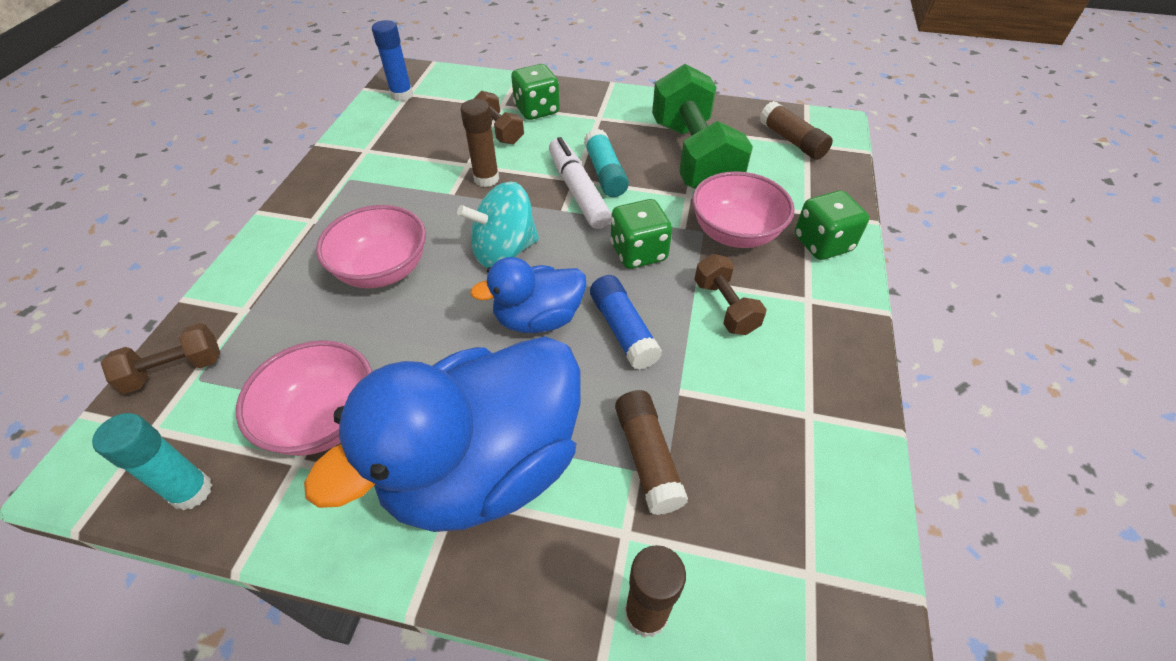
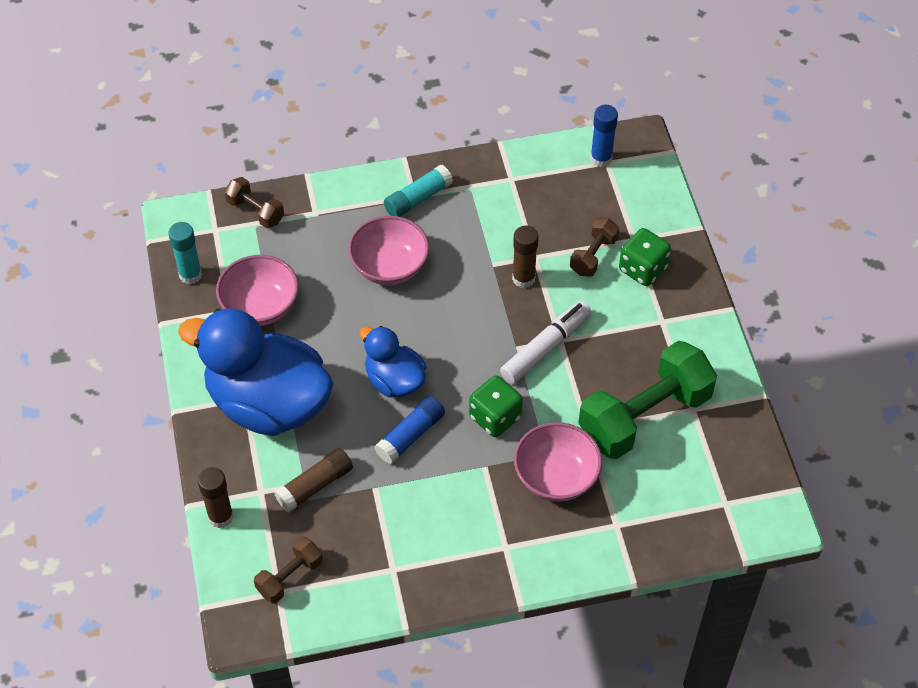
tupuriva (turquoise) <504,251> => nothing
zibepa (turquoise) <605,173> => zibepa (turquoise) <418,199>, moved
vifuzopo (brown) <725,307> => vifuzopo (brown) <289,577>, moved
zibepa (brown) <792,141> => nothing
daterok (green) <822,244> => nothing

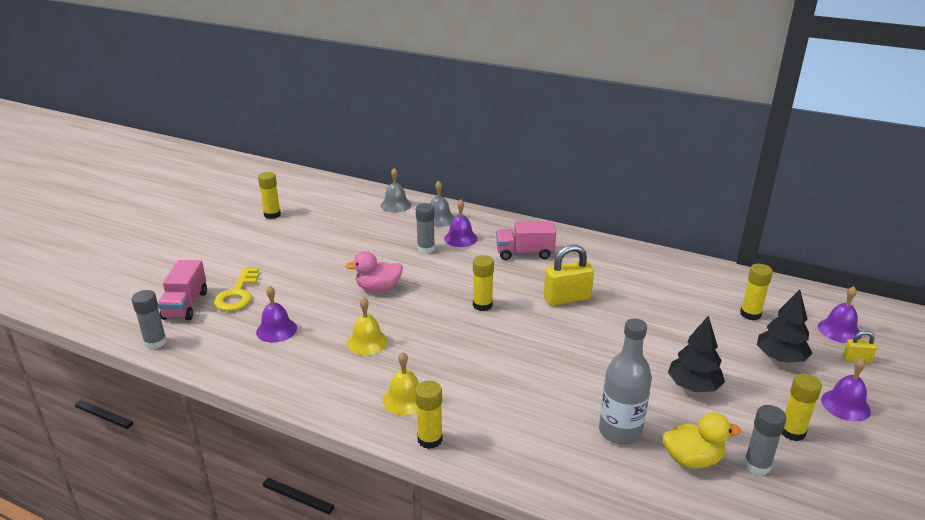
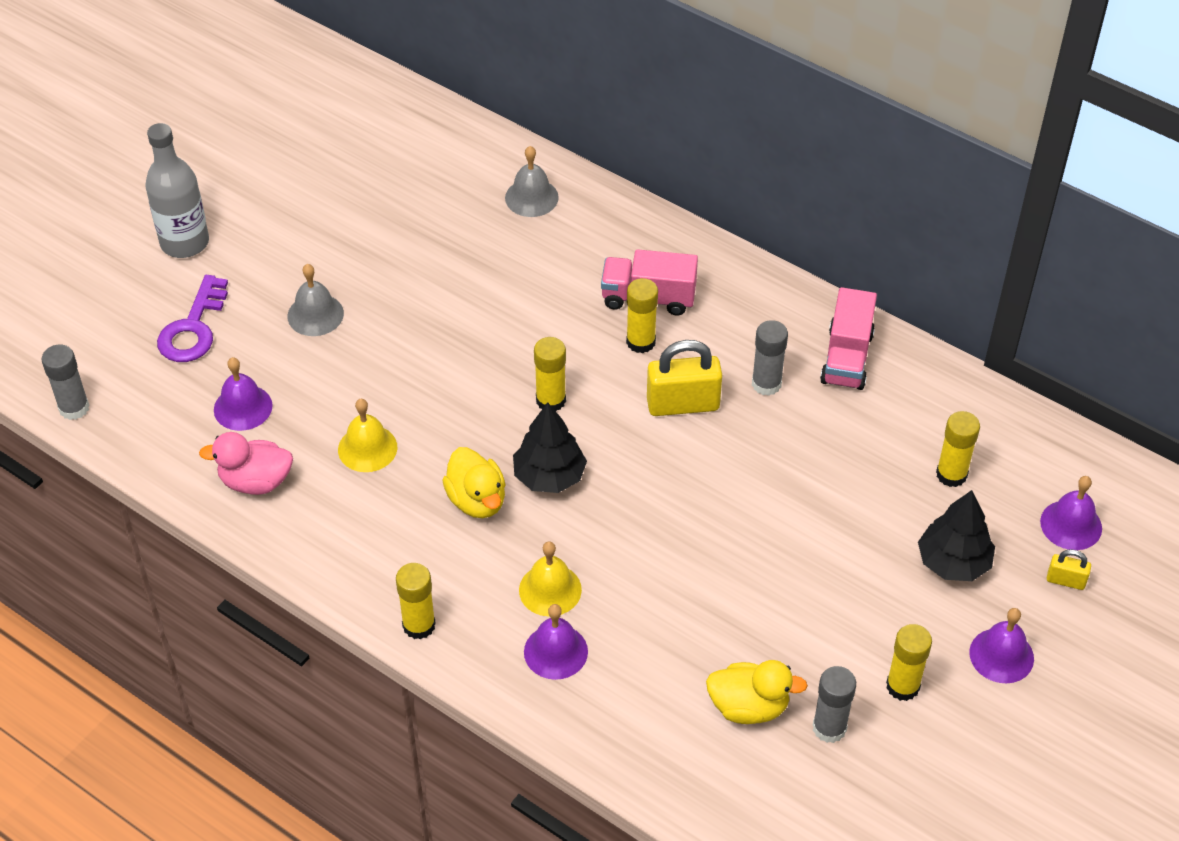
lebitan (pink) <185,305> => lebitan (pink) <846,358>, moved
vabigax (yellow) <237,294> => vabigax (purple) <193,328>
zibepa (yellow) <272,215> => zibepa (yellow) <641,342>, moved
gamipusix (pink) <378,288> => gamipusix (pink) <255,481>, moved
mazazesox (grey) <395,205> => mazazesox (grey) <315,314>, moved
mazazesox (yellow) <405,399> => mazazesox (yellow) <550,589>, moved
zibepa (grey) <426,249> => zibepa (grey) <766,384>, moved
mazazesox (purple) <460,238> => mazazesox (purple) <555,651>, moved
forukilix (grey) <620,431> => forukilix (grey) <184,243>, moved
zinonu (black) <693,386> => zinonu (black) <549,476>, moved
nothing => gamipusix (yellow) <477,500>

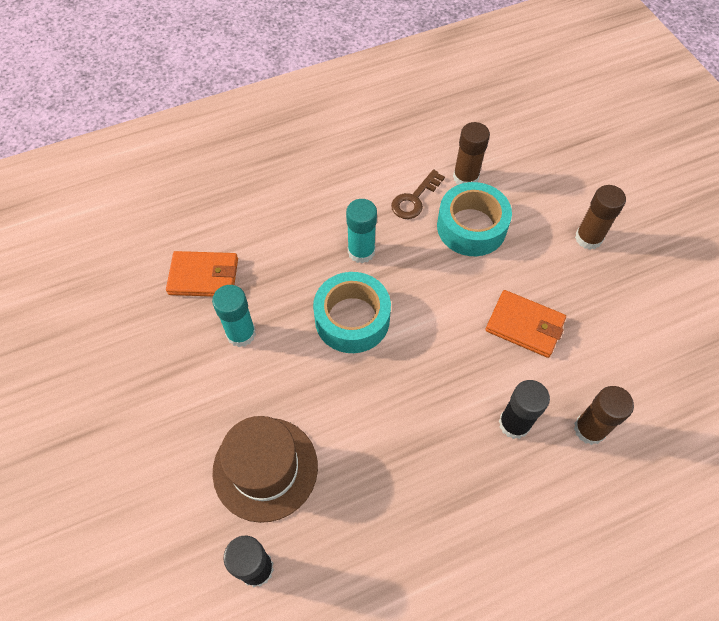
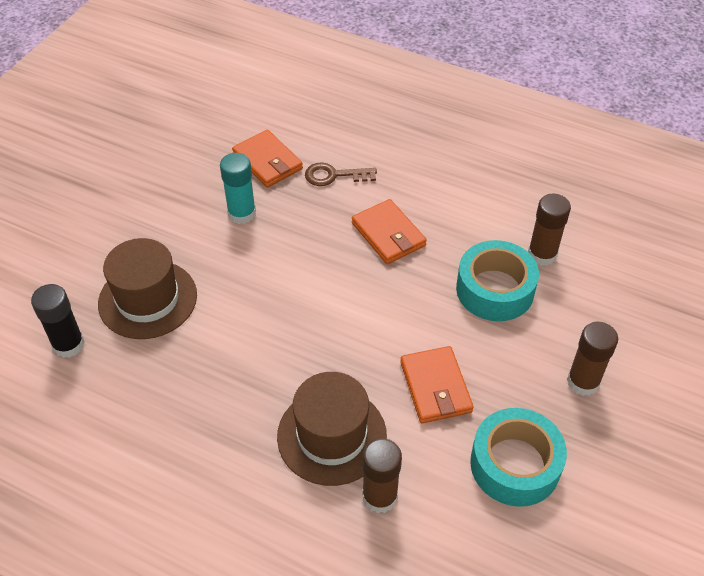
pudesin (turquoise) <352,319> => pudesin (turquoise) <515,464>, moved
zibepa (turquoise) <361,251> => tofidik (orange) <388,234>
vabigax (brown) <414,199> => vabigax (brown) <334,176>, moved
zibepa (black) <514,423> => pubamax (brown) <331,436>

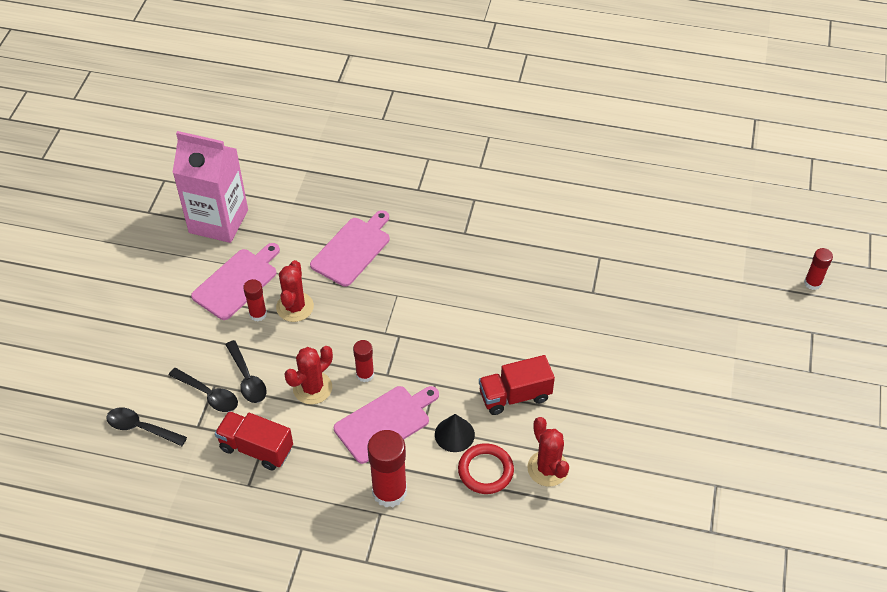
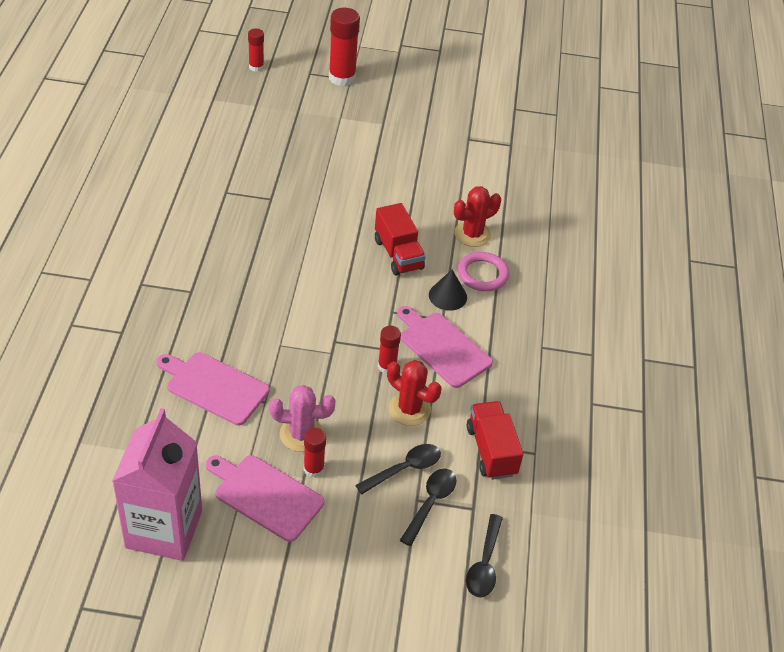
lebitan (red) <256,448> => lebitan (red) <491,451>, 150 degrees clockwise
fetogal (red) <295,307> => fetogal (pink) <301,434>
zibepa (red) <389,492> => zibepa (red) <342,78>, moved
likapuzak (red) <485,471> => likapuzak (pink) <482,274>

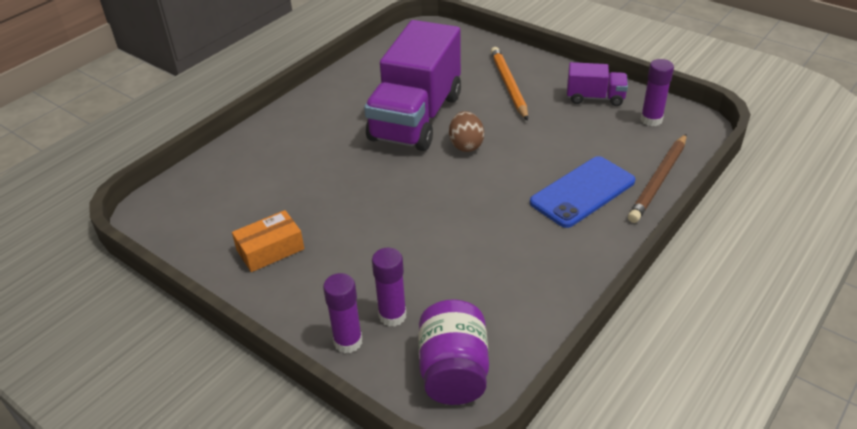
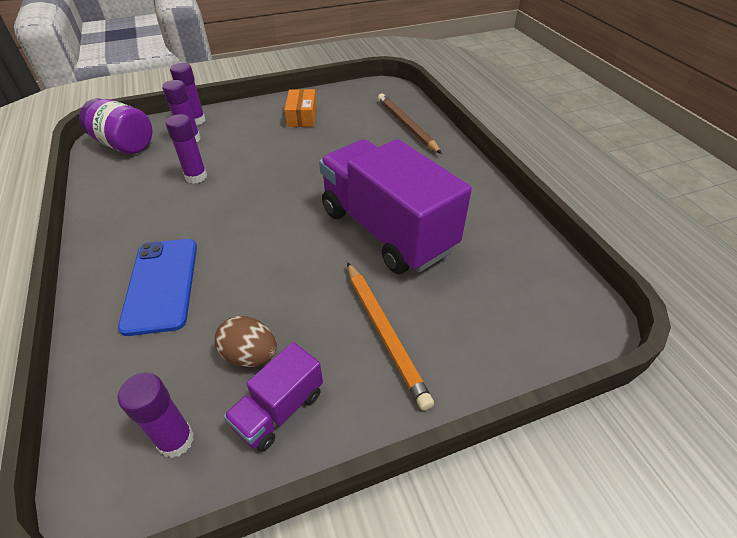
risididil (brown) <466,145> => risididil (brown) <250,355>, moved
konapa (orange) <508,85> => konapa (orange) <384,333>, 45 degrees clockwise
konapa (brown) <658,180> => konapa (brown) <406,125>, moved
nothing => zibepa (purple) <196,177>

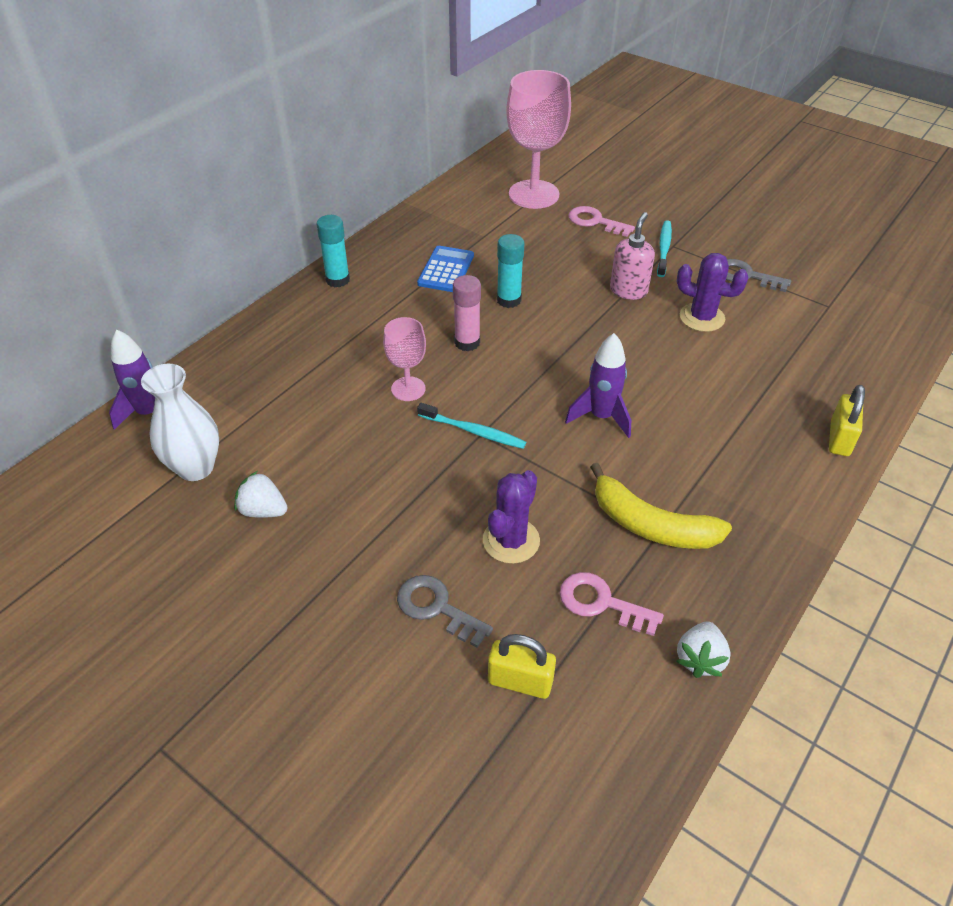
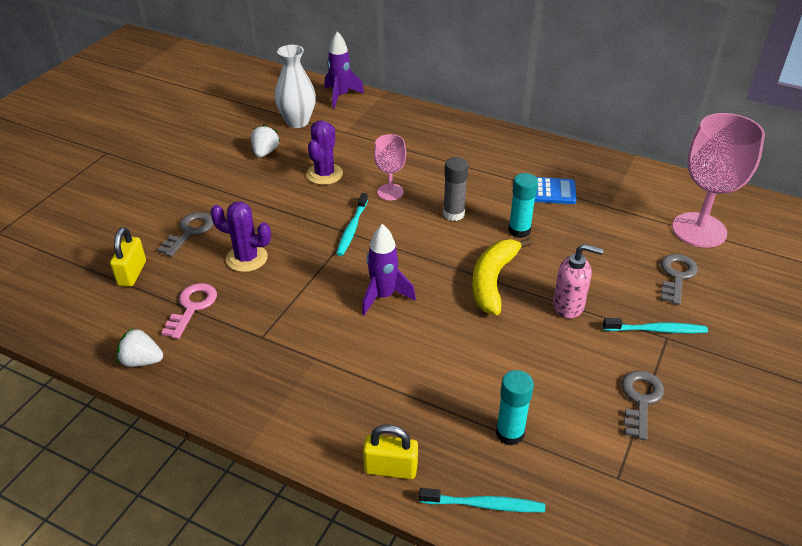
zibepa (turquoise) <337,280> => zibepa (turquoise) <510,433>, moved
zibepa (pink) <467,342> => zibepa (grey) <453,214>
vabigax (pink) <595,222> => vabigax (grey) <676,276>
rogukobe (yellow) <651,525> => rogukobe (yellow) <493,281>, moved
fetogal (purple) <702,317> => fetogal (purple) <324,174>, moved
nothing => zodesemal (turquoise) <484,505>

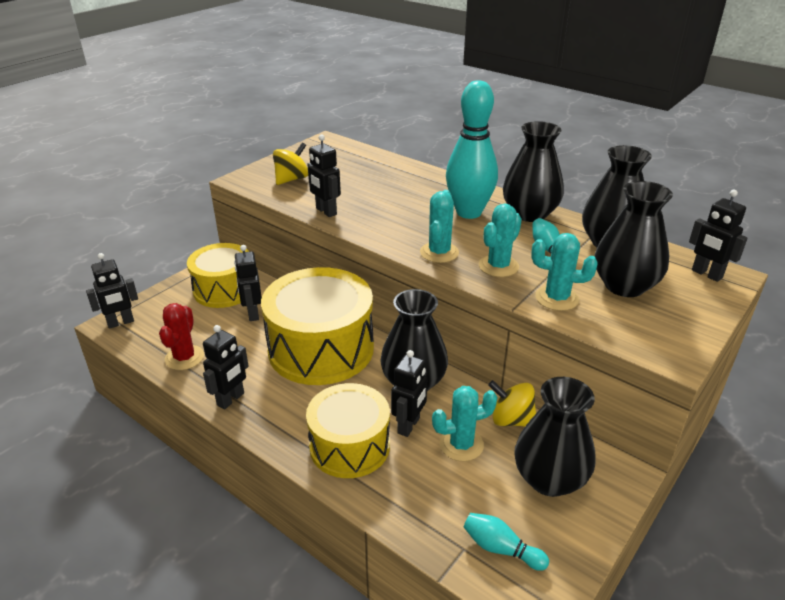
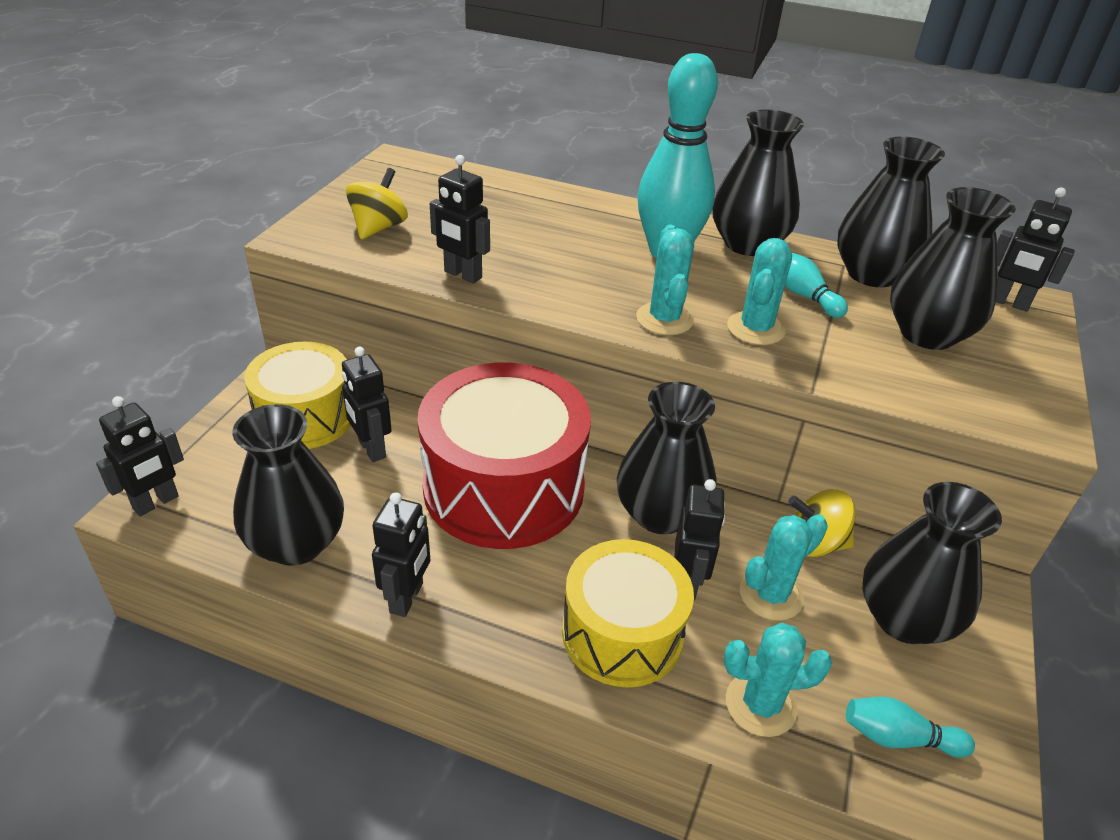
fetogal (red) <184,358> => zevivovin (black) <296,543>
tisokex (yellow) <321,349> => tisokex (red) <504,487>
fetogal (turquoise) <557,298> => fetogal (turquoise) <760,704>, moved

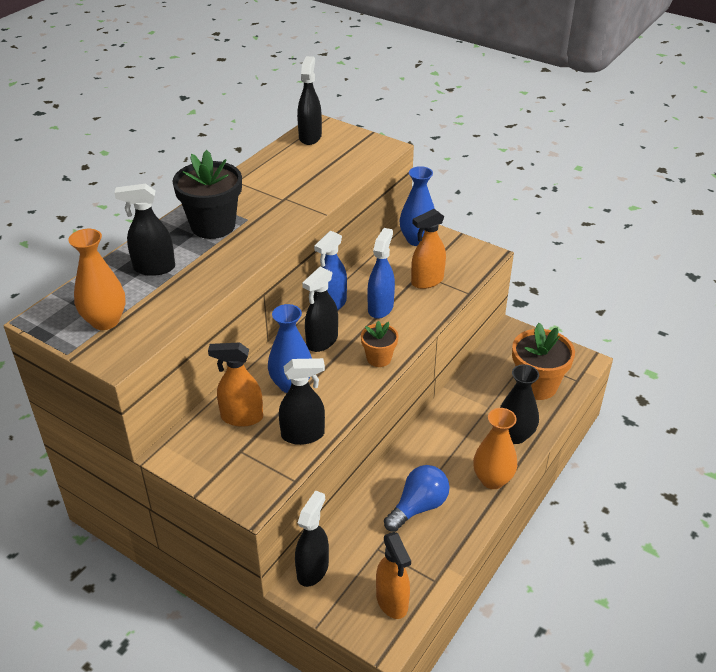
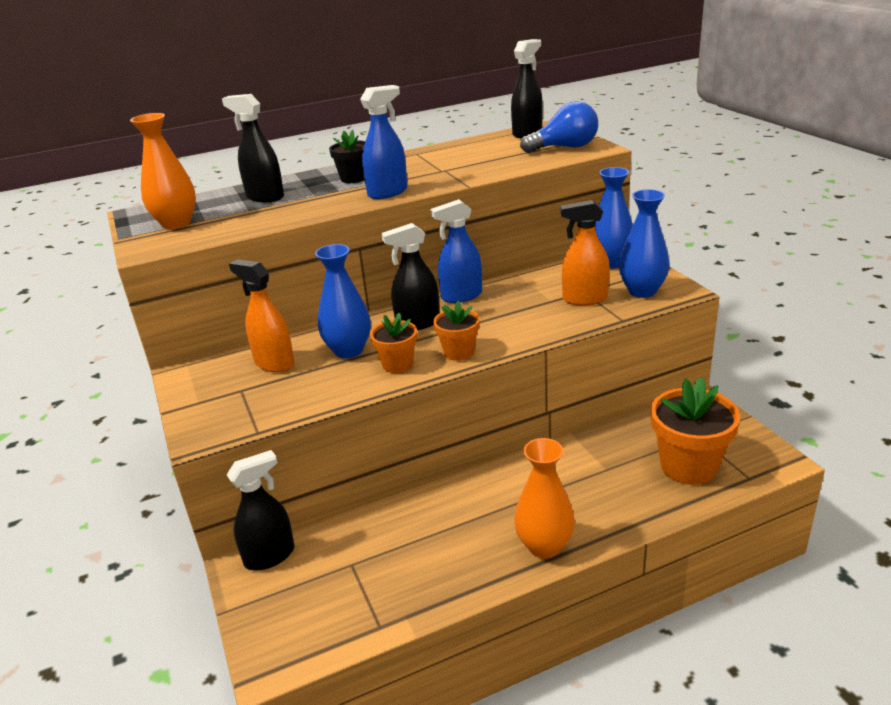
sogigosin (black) <213,226> => sogigosin (black) <353,178>, x0.55
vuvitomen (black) <303,435> => nothing
vuvitomen (blue) <380,308> => vuvitomen (blue) <388,192>, moved
vuvitomen (orange) <392,601> => nothing
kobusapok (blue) <418,507> => kobusapok (blue) <565,147>, moved
zevivovin (black) <515,435> => nothing
nothing => sogigosin (orange) <397,364>
nothing => zevivovin (blue) <642,291>

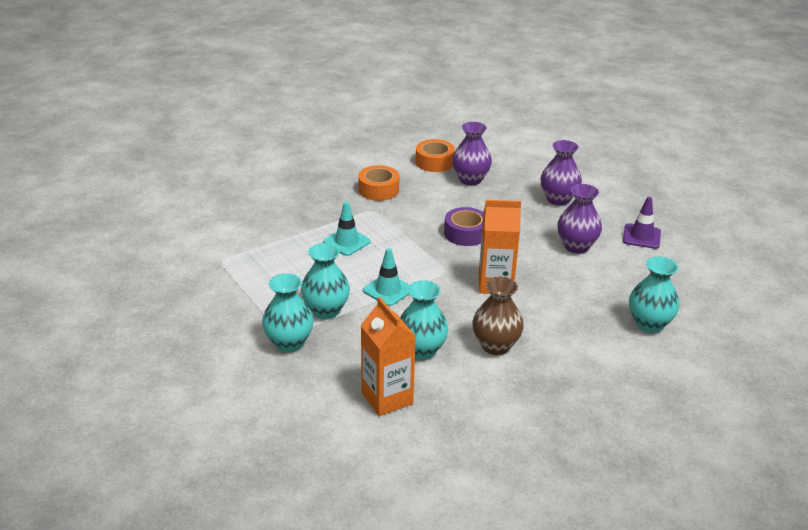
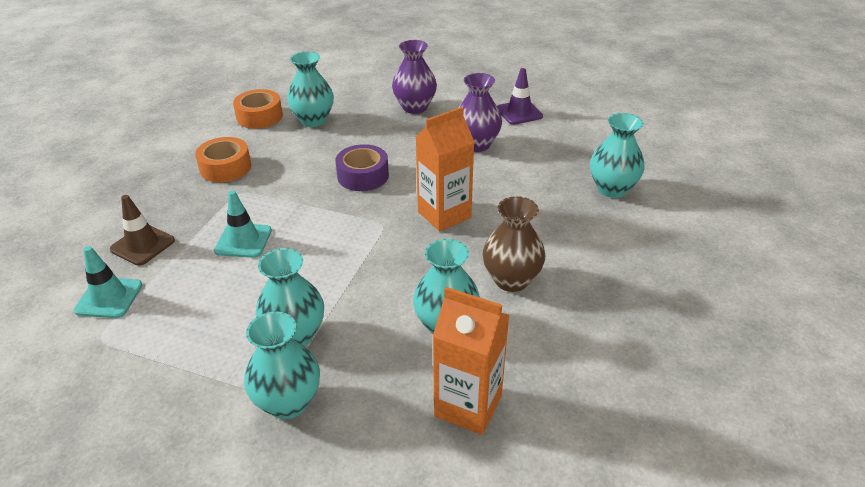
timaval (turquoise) <388,290> => timaval (turquoise) <109,298>, moved
zevivovin (purple) <470,179> => zevivovin (turquoise) <313,120>
nothing => timaval (brown) <142,245>

